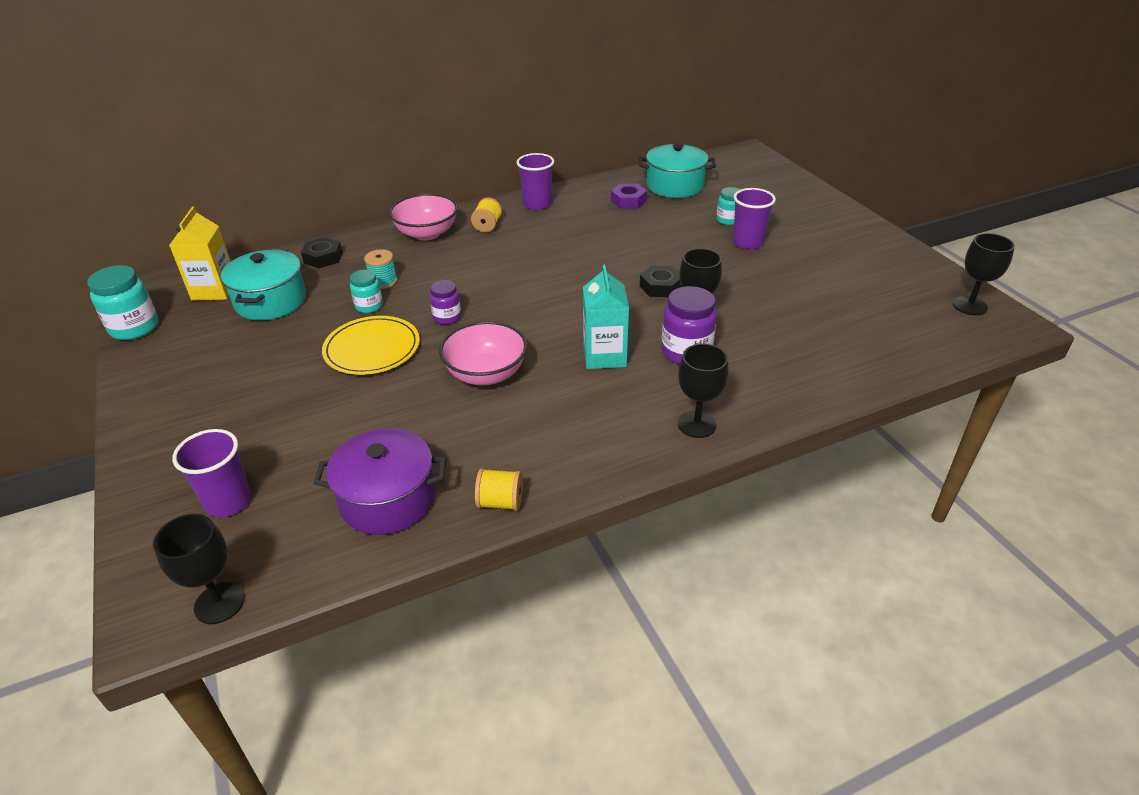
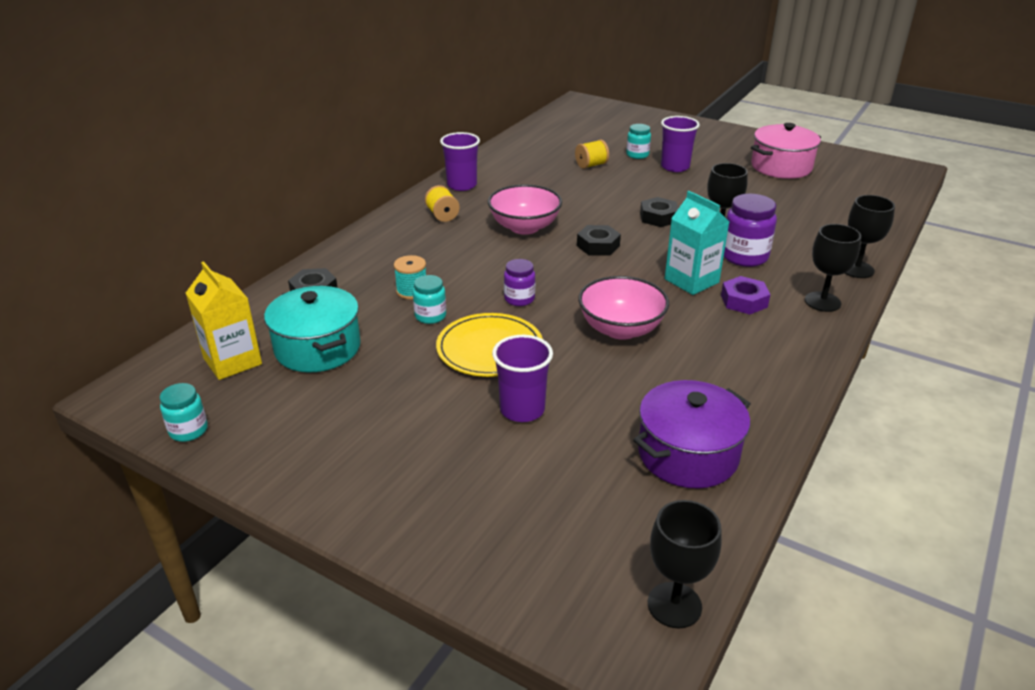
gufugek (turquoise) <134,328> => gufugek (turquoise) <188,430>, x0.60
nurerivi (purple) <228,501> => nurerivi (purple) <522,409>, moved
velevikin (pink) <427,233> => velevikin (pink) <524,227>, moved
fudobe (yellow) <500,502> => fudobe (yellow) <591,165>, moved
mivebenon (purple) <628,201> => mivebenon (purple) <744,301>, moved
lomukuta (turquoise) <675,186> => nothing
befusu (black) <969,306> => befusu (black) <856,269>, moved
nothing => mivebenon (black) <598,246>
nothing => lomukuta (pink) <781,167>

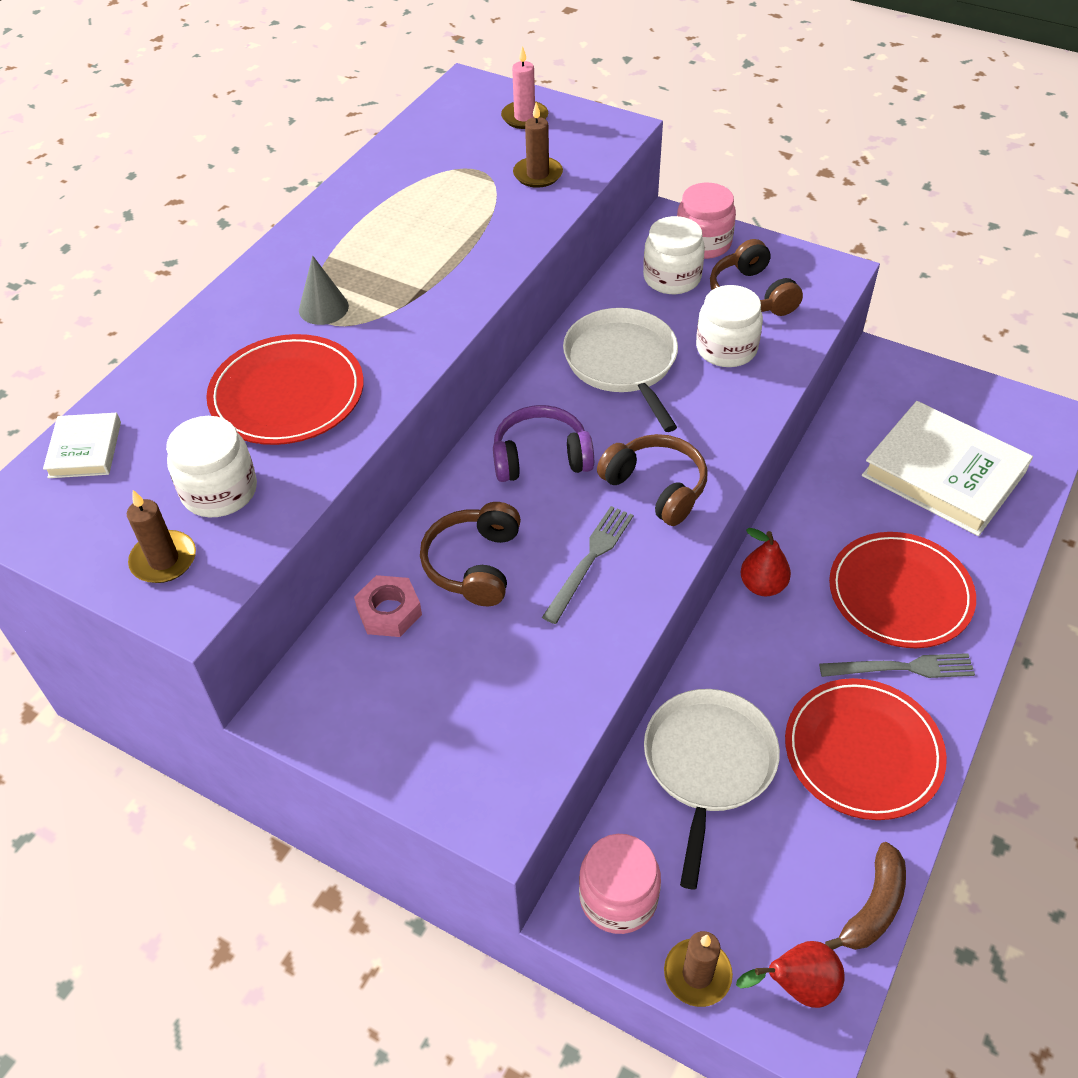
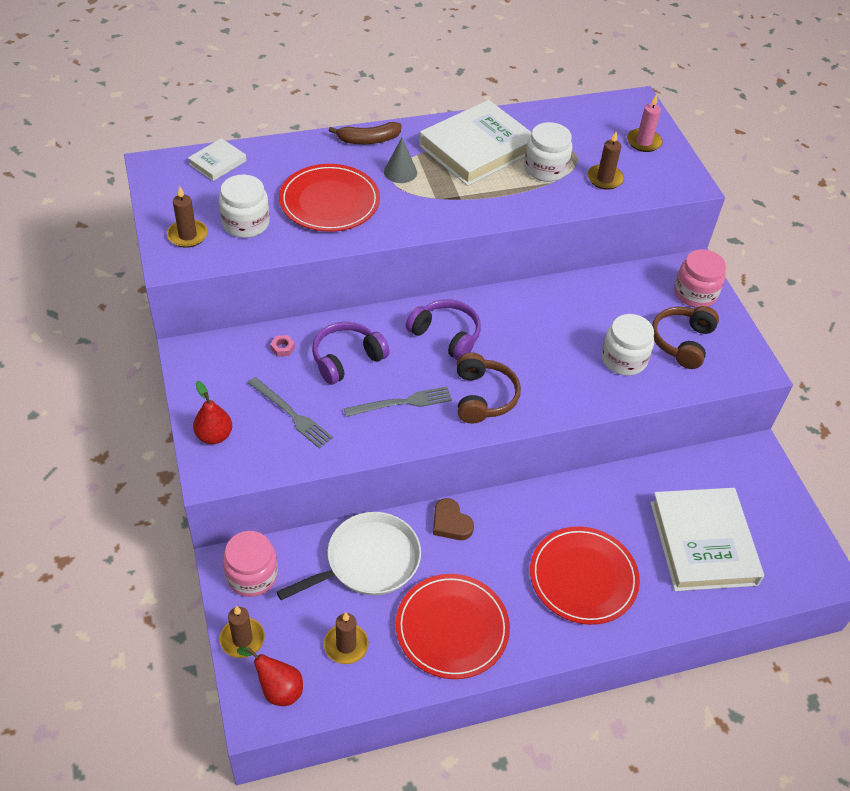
mivebenon (pink) <389,611> => mivebenon (pink) <282,348>, x0.56
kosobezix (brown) <474,564> => kosobezix (purple) <347,359>
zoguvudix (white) <623,363> => nothing
gufugek (white) <672,278> => gufugek (white) <545,169>, moved
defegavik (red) <762,585> => defegavik (red) <214,435>, moved
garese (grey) <902,668> => garese (grey) <291,414>, moved
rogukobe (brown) <873,906> => rogukobe (brown) <368,140>, moved
nothing => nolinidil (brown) <346,645>
nothing => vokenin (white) <477,148>
nothing => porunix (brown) <450,523>

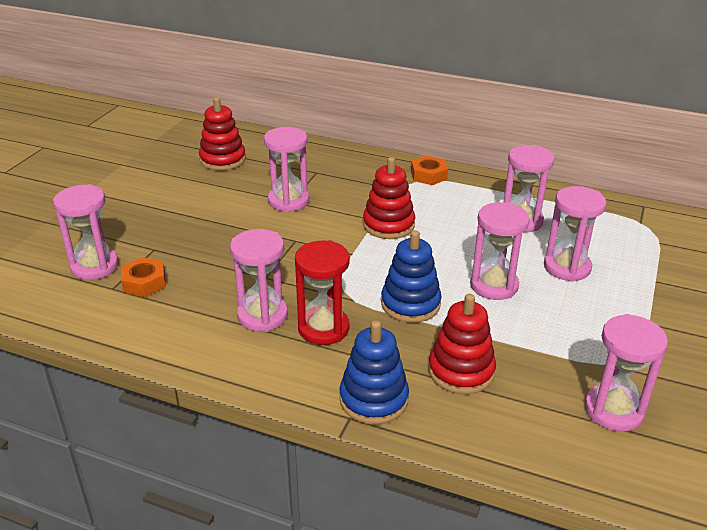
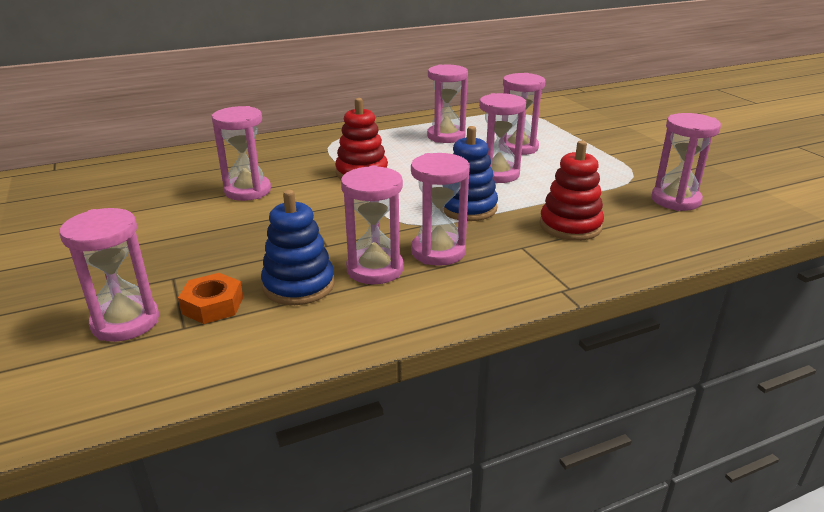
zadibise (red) <222,160> => nothing
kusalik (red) <323,328> => kusalik (pink) <438,252>
zadibise (blue) <373,399> => zadibise (blue) <299,285>, moved
mivebenon (orange) <428,175> => nothing

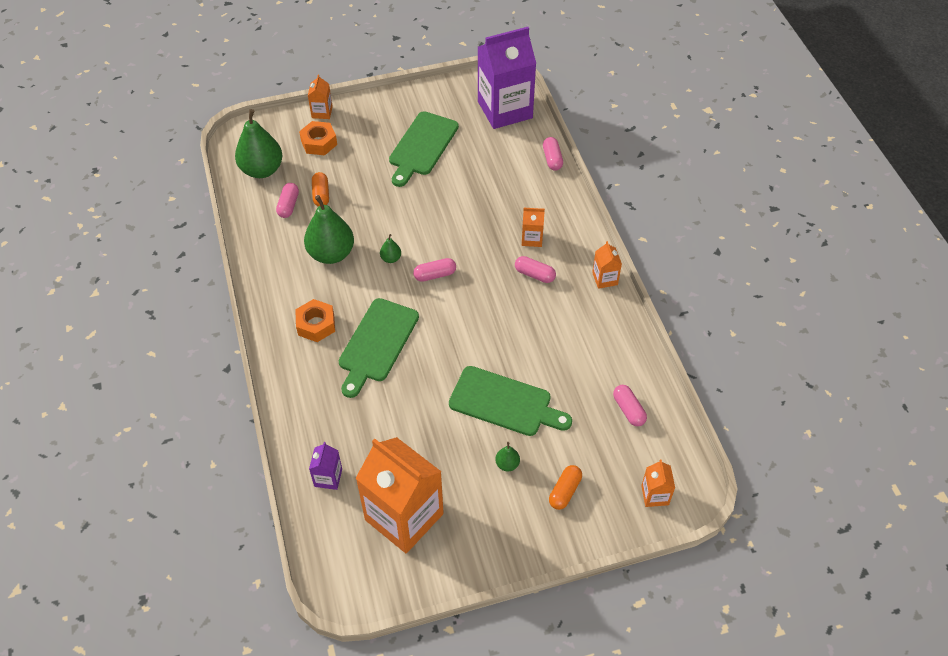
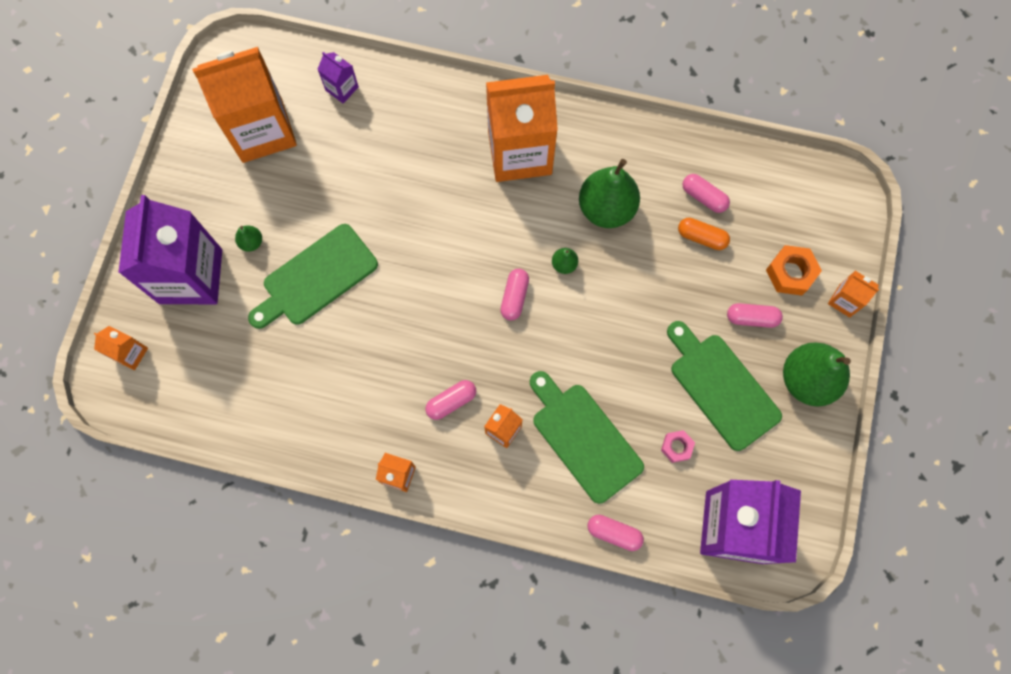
defegavik (green) <262,170> => defegavik (green) <806,380>, moved
mivebenon (orange) <316,325> => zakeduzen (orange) <519,153>
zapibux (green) <377,343> => zapibux (green) <584,438>, moved
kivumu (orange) <565,491> => zakeduzen (purple) <190,276>
kivumu (pink) <628,410> => kivumu (pink) <751,318>, moved
nothing => mivebenon (pink) <676,447>

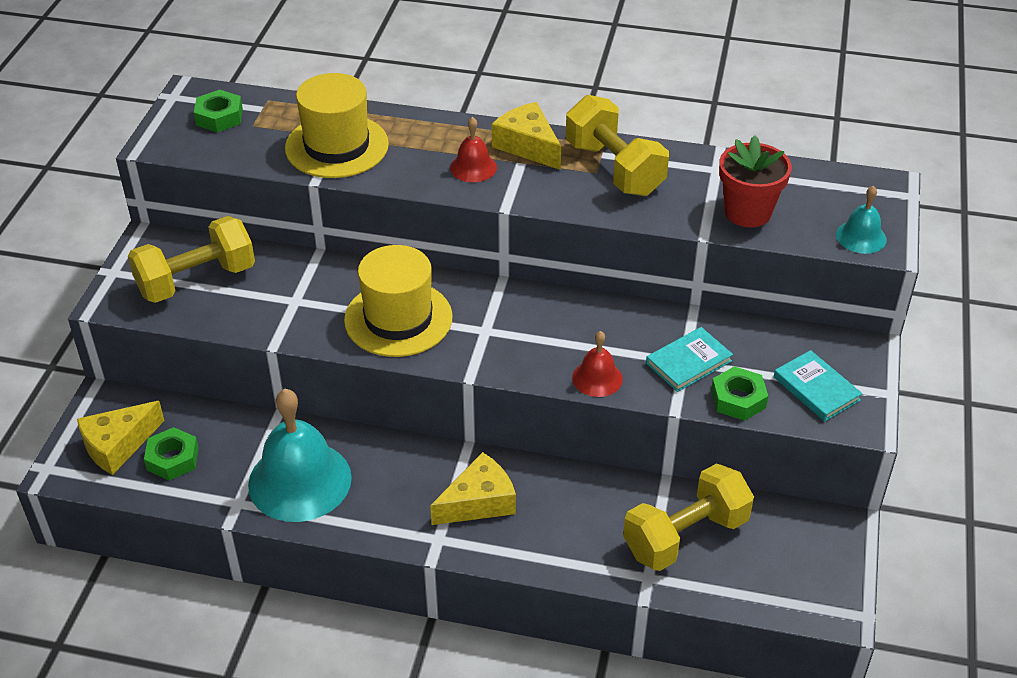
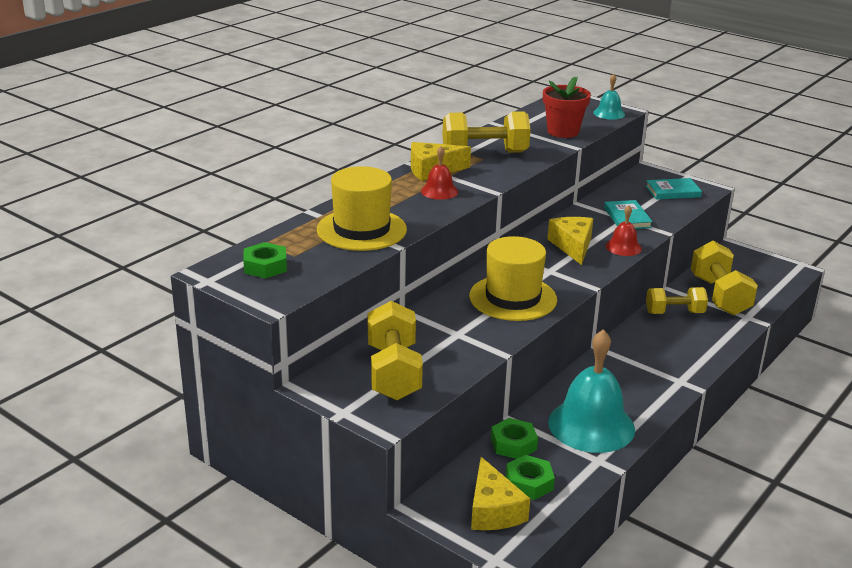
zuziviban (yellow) <479,502> => zuziviban (yellow) <572,246>, moved
mivebenon (green) <738,399> => mivebenon (green) <513,444>, moved
nothing => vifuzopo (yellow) <674,312>

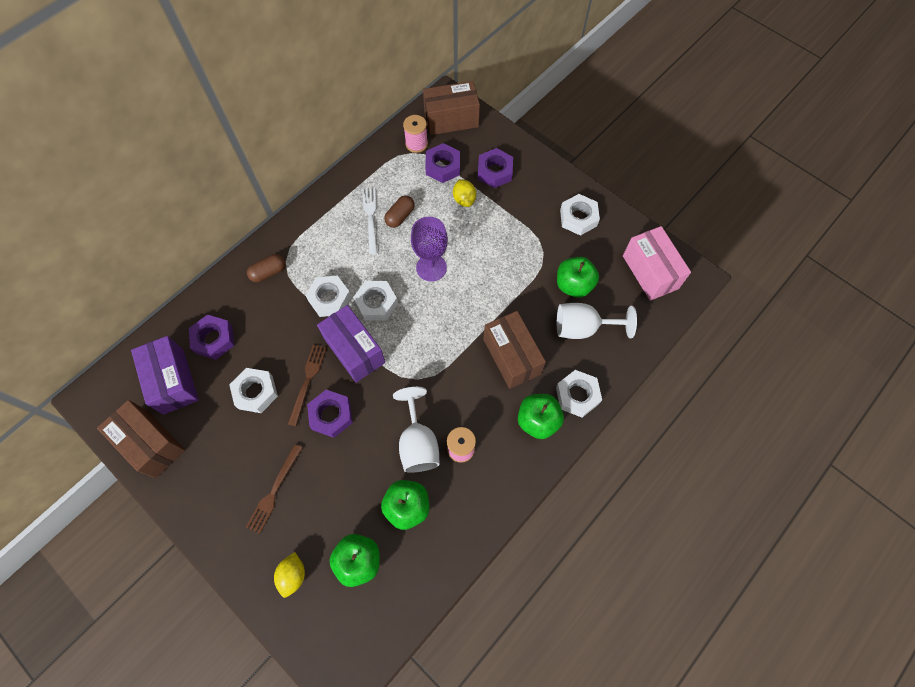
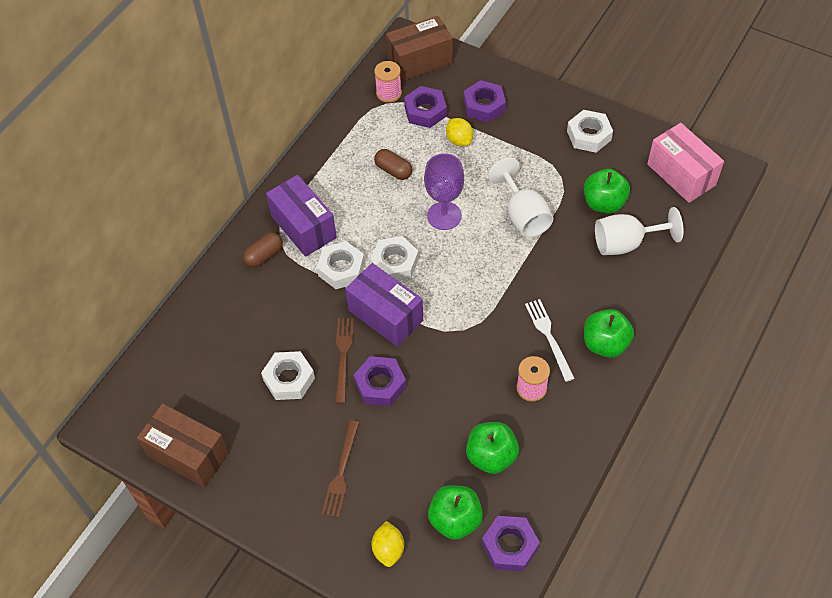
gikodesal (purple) <173,381> => gikodesal (purple) <303,227>, moved
mivebenon (purple) <214,339> => mivebenon (purple) <510,546>, moved
garese (white) <371,218> => garese (white) <549,337>, moved
kivumu (brown) <400,216> => kivumu (brown) <393,170>, 75 degrees counterclockwise
befusu (white) <418,443> => befusu (white) <523,215>, moved
gikodesal (brown) <511,356> => nothing
mivebenon (white) <577,395> => nothing

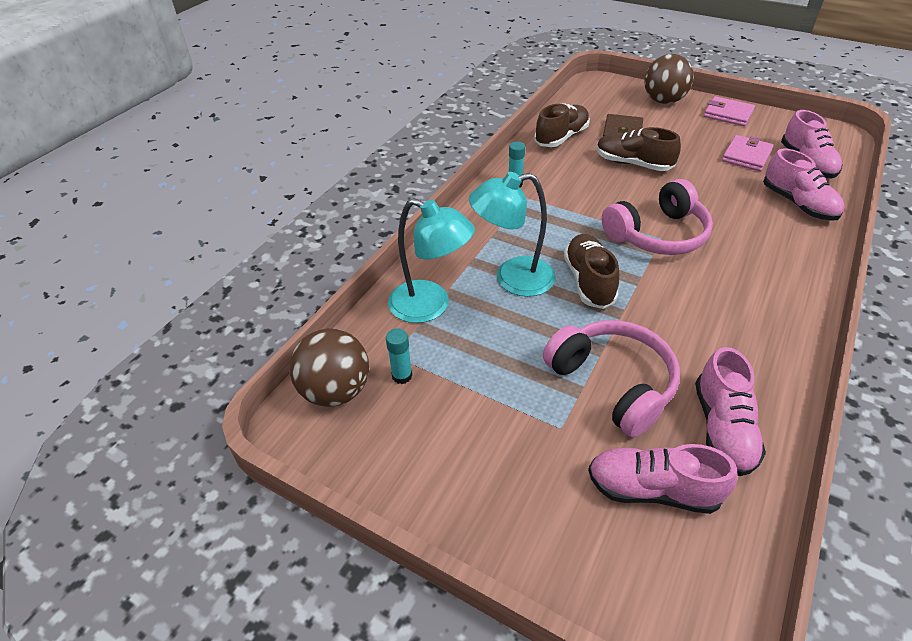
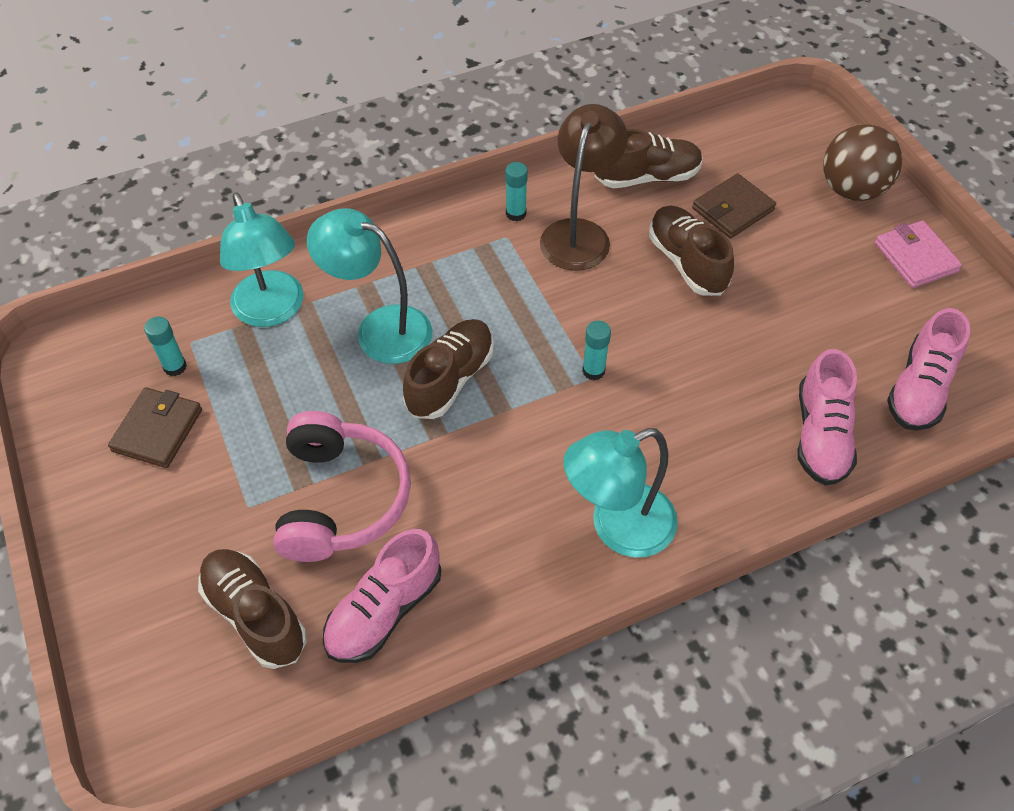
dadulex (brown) <336,391> => nothing
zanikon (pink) <653,490> => zanikon (brown) <255,615>
kosobezix (pink) <657,235> => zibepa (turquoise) <593,371>
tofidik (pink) <746,156> => nothing
nothing => tofidik (brown) <157,430>
nothing => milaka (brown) <579,233>
nothing => milaka (turquoise) <617,527>

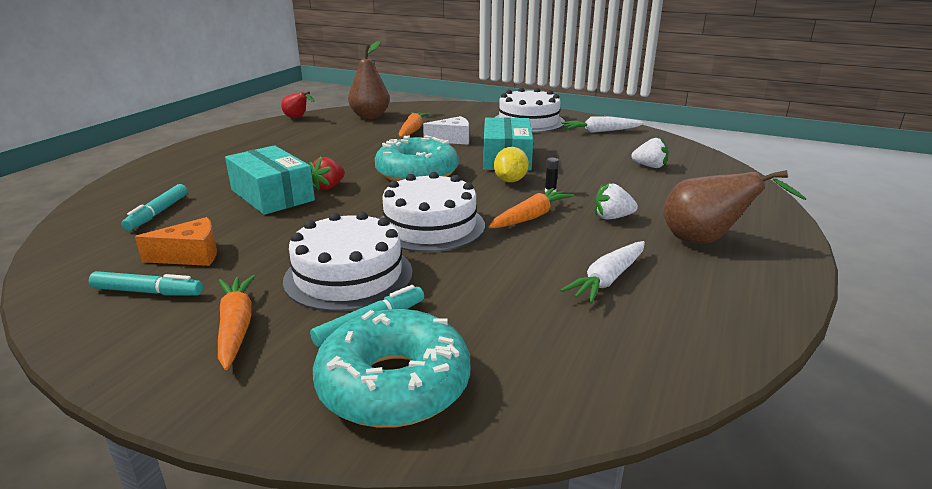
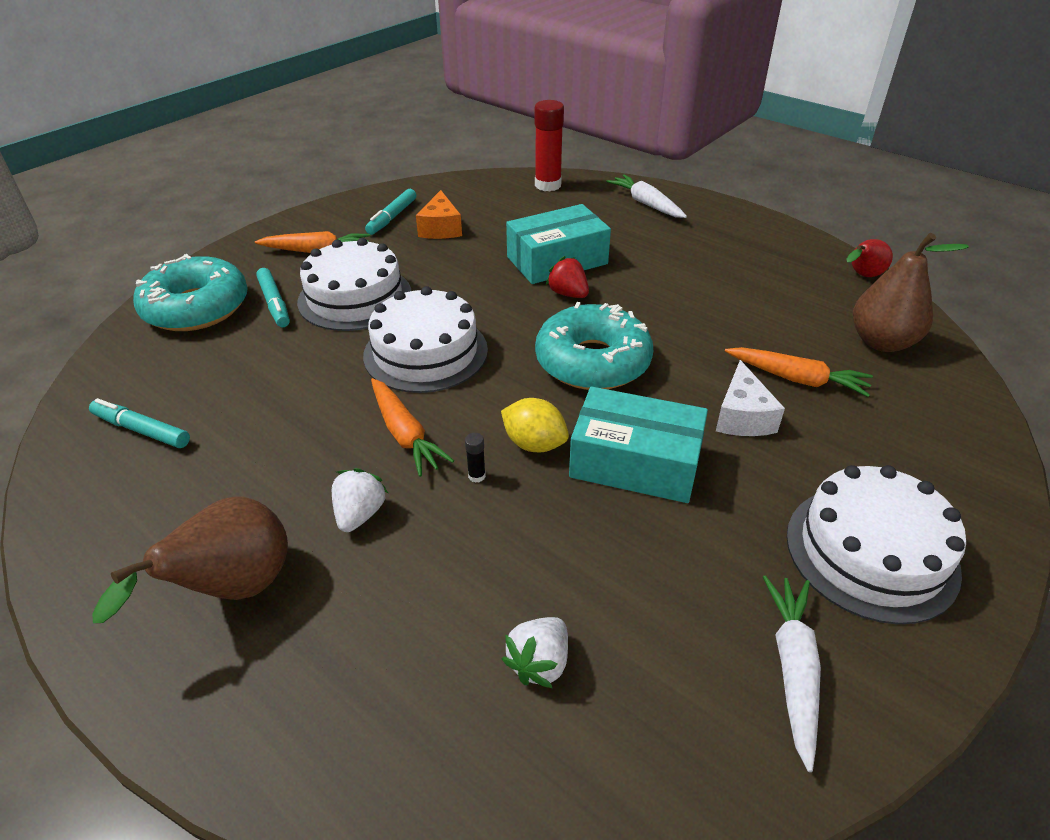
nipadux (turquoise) <158,213> => nipadux (turquoise) <142,430>, moved
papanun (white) <608,279> => papanun (white) <646,204>, moved
nothing => zibepa (red) <548,185>

